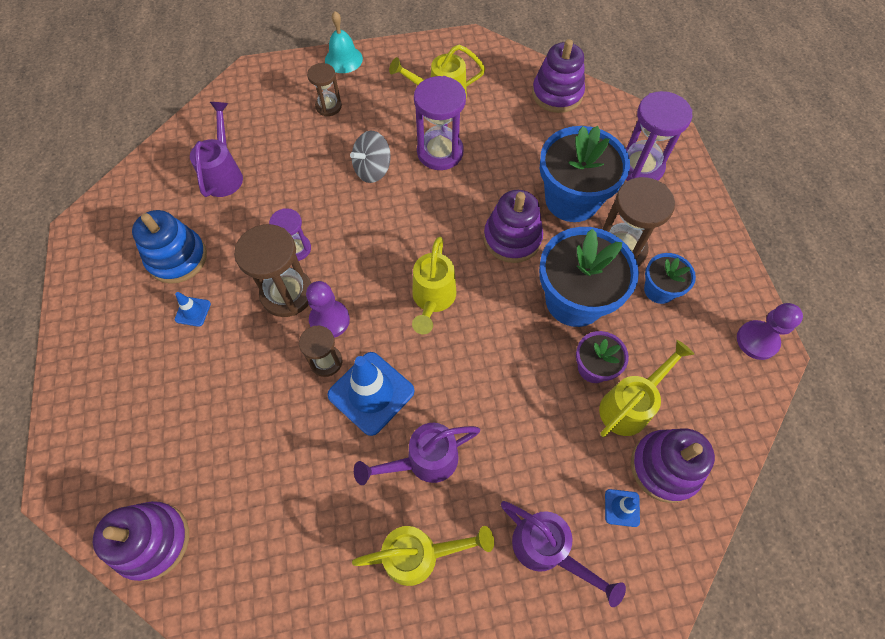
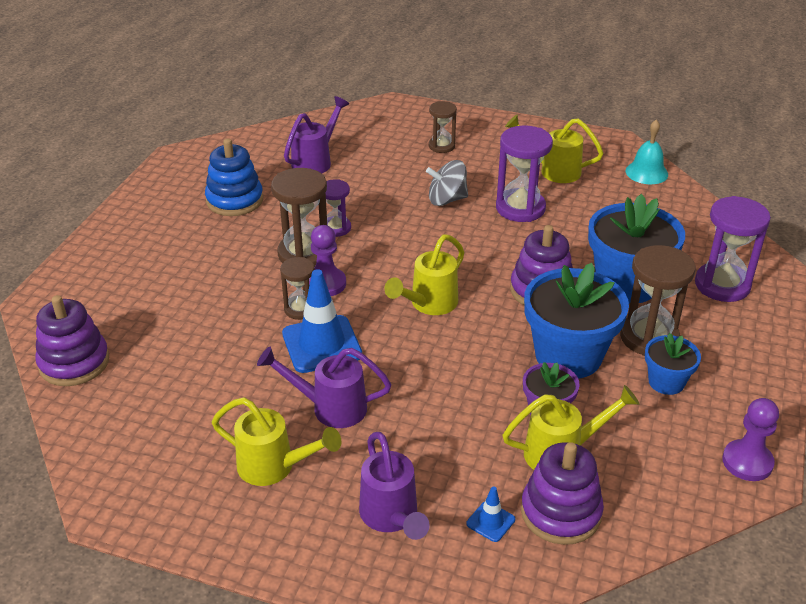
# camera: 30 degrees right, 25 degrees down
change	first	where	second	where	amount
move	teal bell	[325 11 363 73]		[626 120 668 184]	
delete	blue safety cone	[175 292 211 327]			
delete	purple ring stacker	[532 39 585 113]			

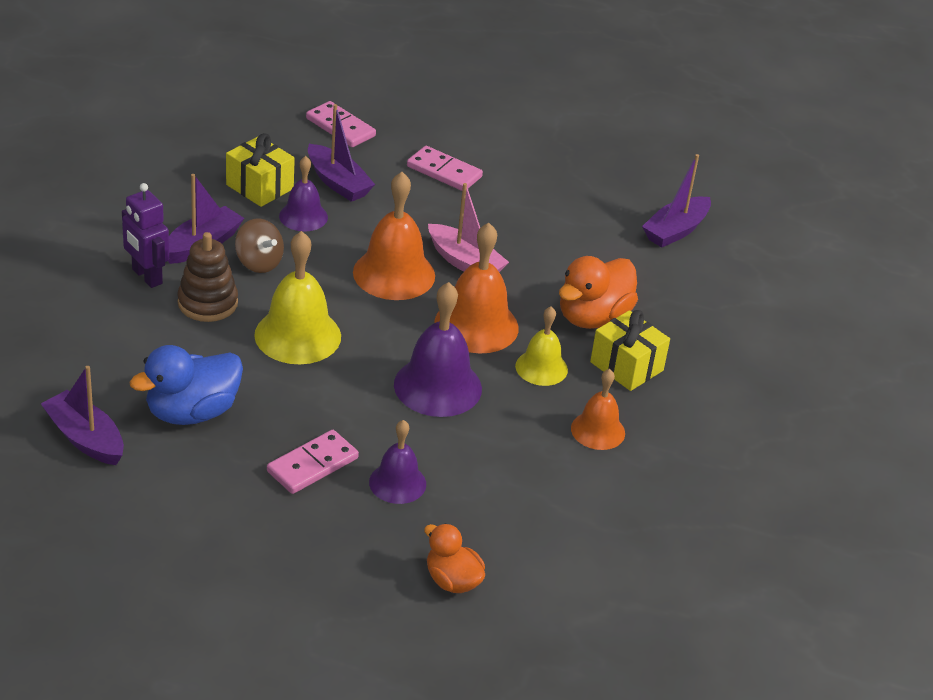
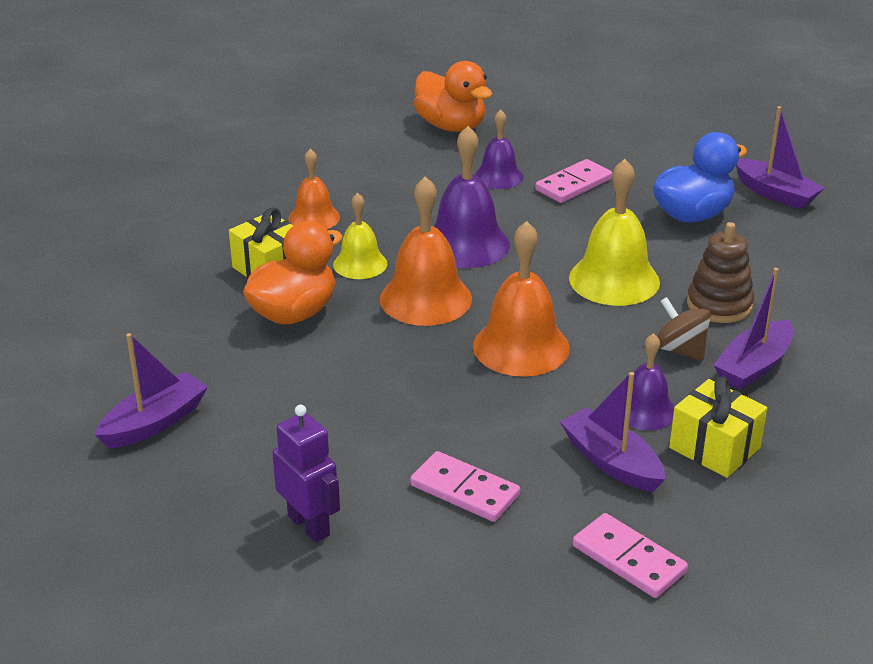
# camera: 175 degrees left, 5 degrees down
change	first	where	second	where	amount
move	purple toy robot	[122 183 169 288]		[272 404 340 542]	
resize	orange-coloured rubber duck	[424 524 485 593]		[414 61 492 132]	x1.59
delete	pink sailboat	[428 183 509 272]			

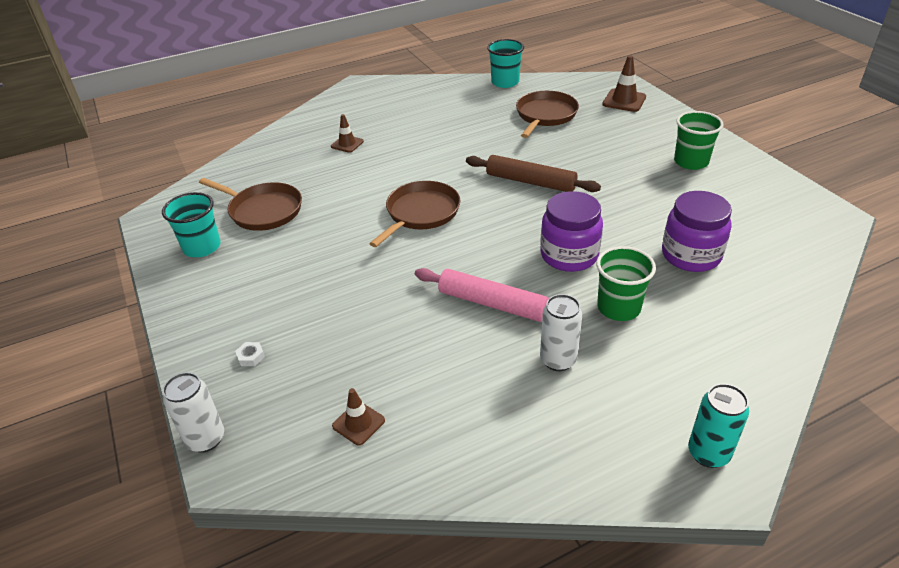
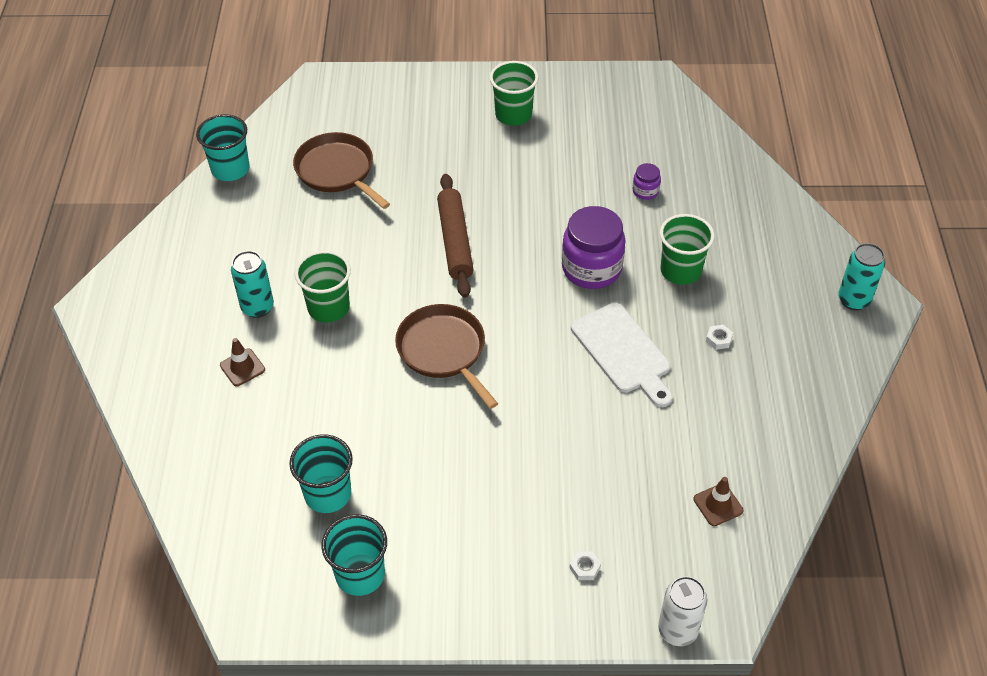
# camera: 65 degrees left, 10 degrees up
change	first	where	second	where	amount
insert			teal tin	[231 251 274 318]	
replace	dark brown pan	[199 178 302 231]	teal cup	[289 435 353 513]	
insert			green cup	[295 251 351 323]	
rotate	dark brown dough roller	[466 155 601 192]		[437 174 474 298]	60 degrees counterclockwise
replace	pink dough roller	[415 268 549 322]	white chopping board	[571 303 672 407]	
resize	purple jam jar	[662 191 732 272]		[632 163 661 200]	x0.46
replace	white tin	[540 294 582 371]	white hex nut	[706 325 733 350]	
delete	dark brown safety cone	[602 55 646 112]			

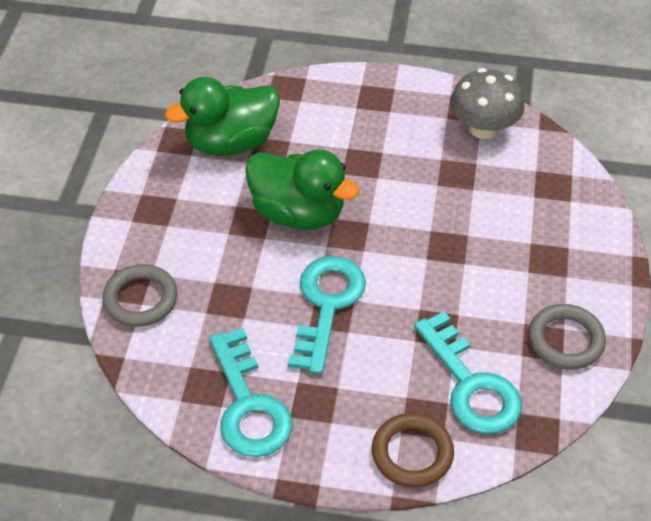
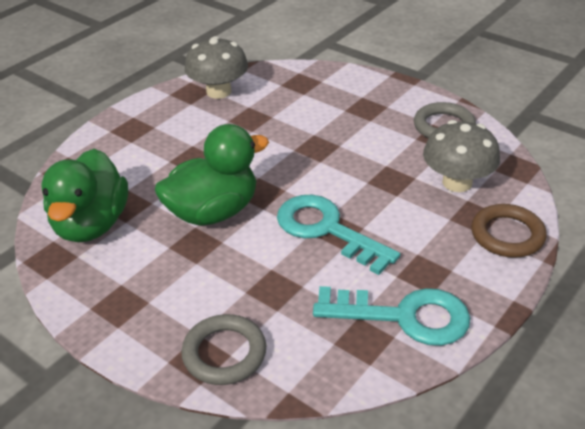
# camera: 60 degrees left, 10 degrees down
change	first	where	second	where	amount
replace	teal latchkey	[414 311 522 434]	gray toadstool	[423 120 500 192]	

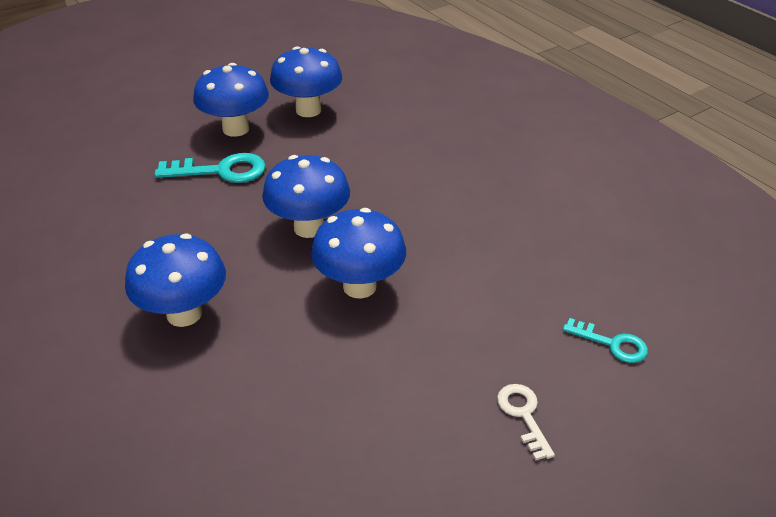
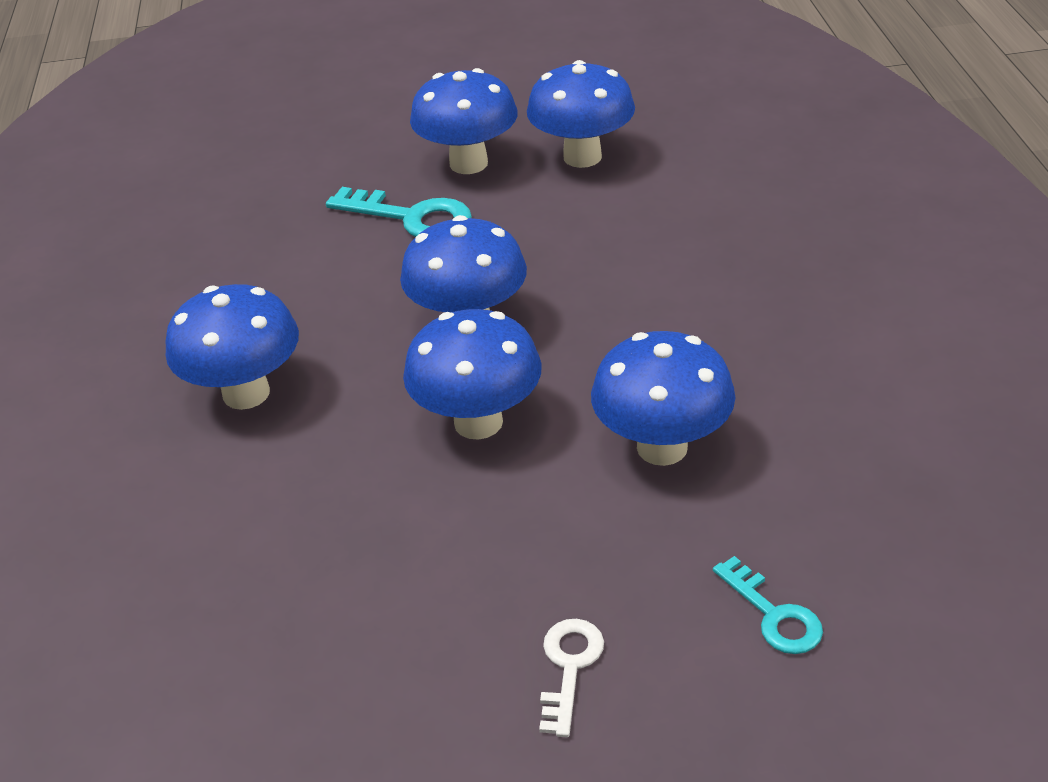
# camera: 30 degrees right, 0 degrees up
change	first	where	second	where	amount
insert			blue toadstool	[591 331 735 466]	

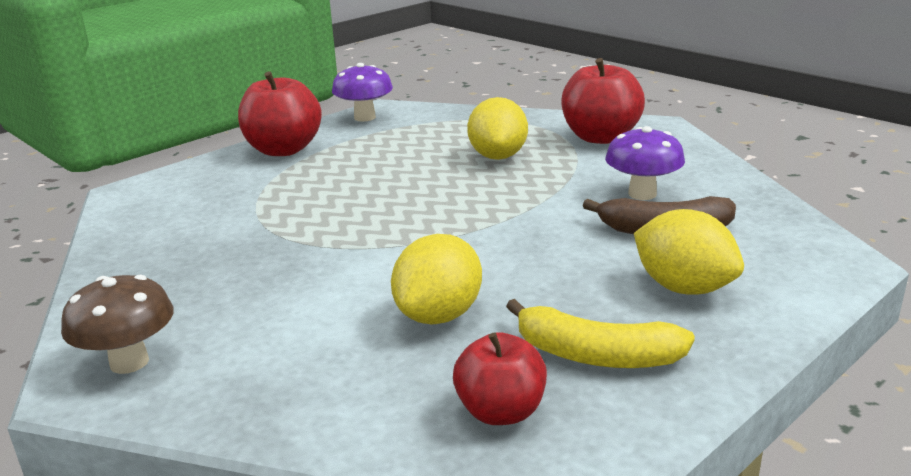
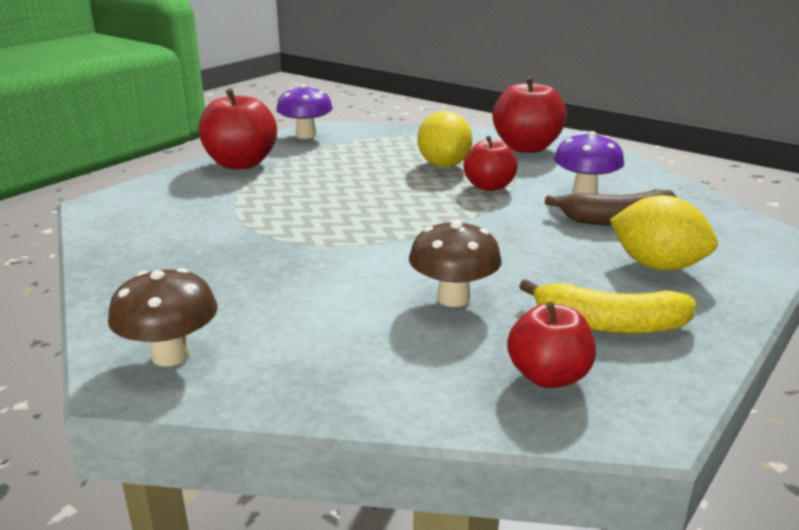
# camera: 10 degrees left, 0 degrees up
change	first	where	second	where	amount
replace	bright yellow toy lemon	[391 234 482 325]	dark brown toadstool	[409 220 502 307]	
insert			crimson apple	[463 136 518 191]	

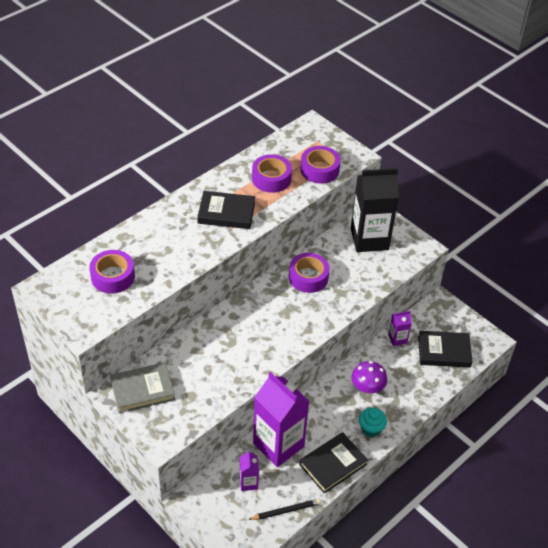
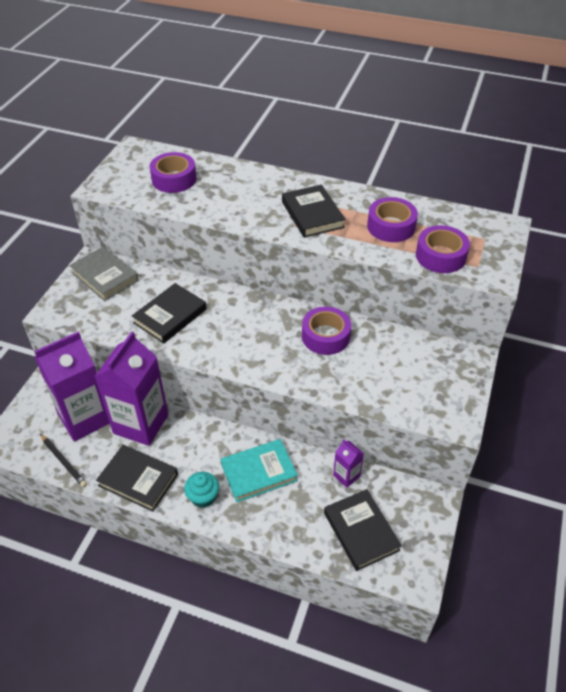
# camera: 65 degrees right, 0 degrees up
change	first	where	second	where	amount
resize	purple carton	[239 450 259 491]		[34 331 110 442]	x2.24
insert			ebony hardback	[132 283 207 344]	
replace	purple toadstool	[352 361 387 393]	teal hardback	[221 439 298 503]	
delete	ebony carton	[351 168 399 252]			

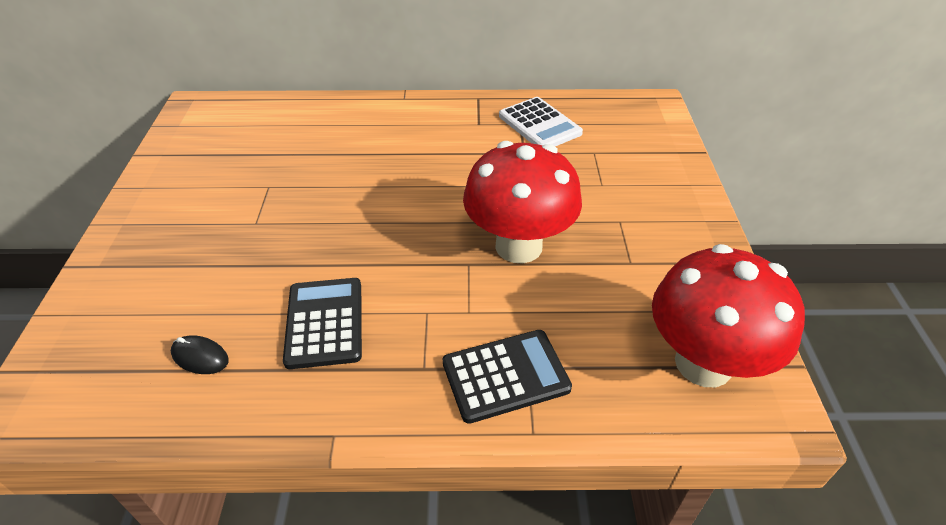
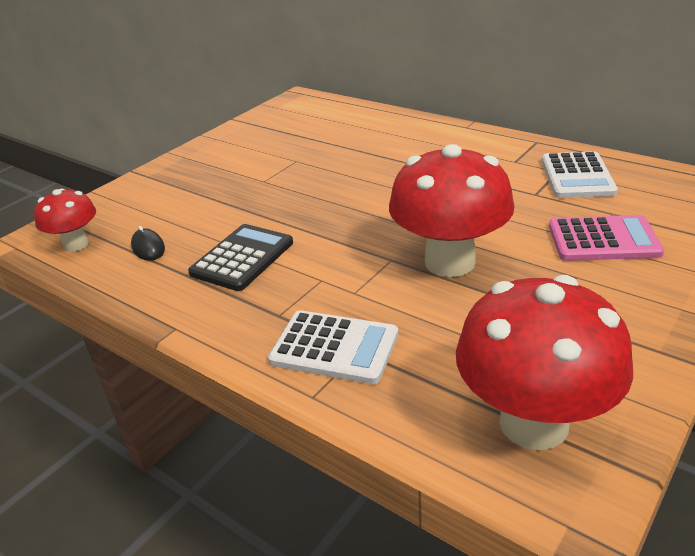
# camera: 40 degrees right, 10 degrees down
change	first	where	second	where	amount
insert			crimson toadstool	[34 189 96 252]	
recolor	ebony adding machine	[443 330 572 424]	white adding machine	[268 310 398 384]	
insert			pink adding machine	[549 215 664 261]	

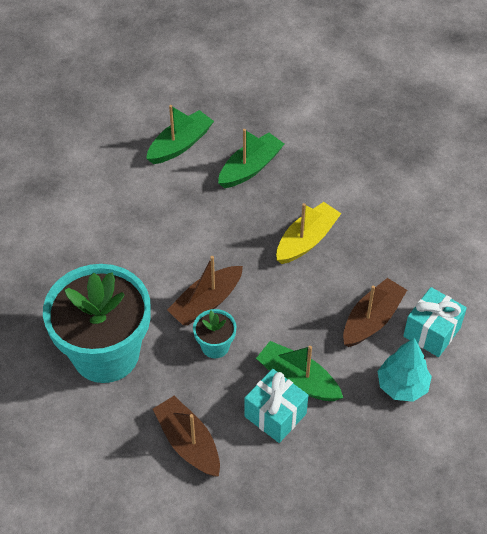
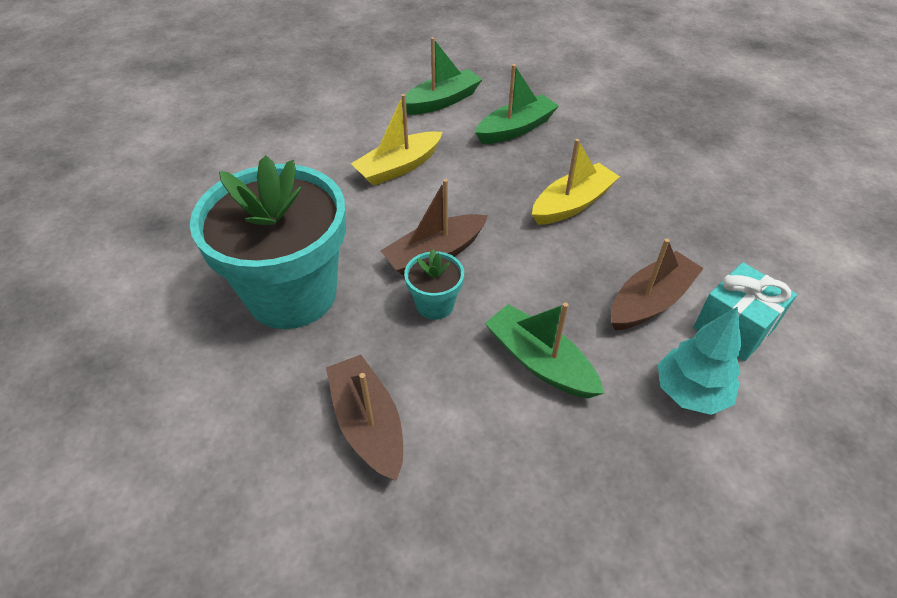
# camera: 10 degrees right, 5 degrees down
change	first	where	second	where	amount
insert			bright yellow sailboat	[351 94 442 186]	
delete	teal gift	[244 369 308 443]			

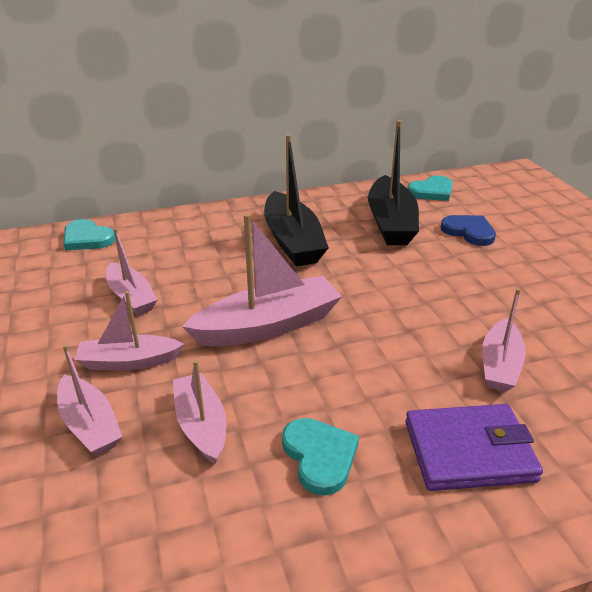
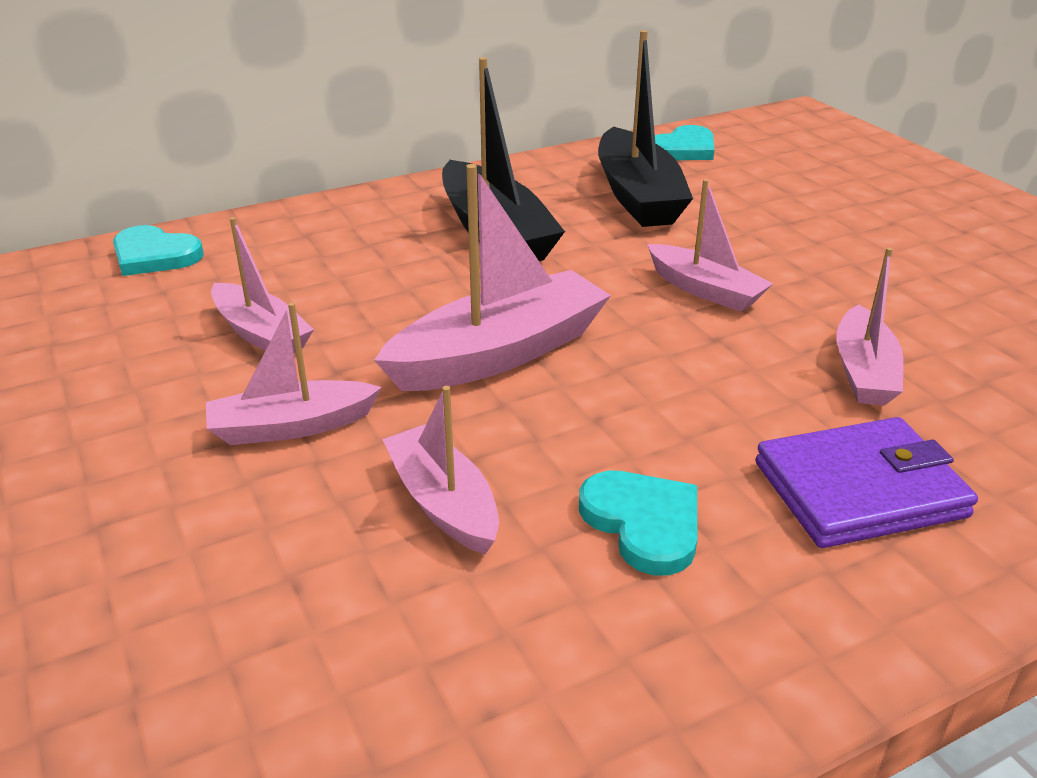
# camera: 10 degrees left, 0 degrees up
change	first	where	second	where	amount
move	pink sailboat	[57 344 122 456]		[647 179 774 312]	
delete	blue heart	[441 215 496 246]			

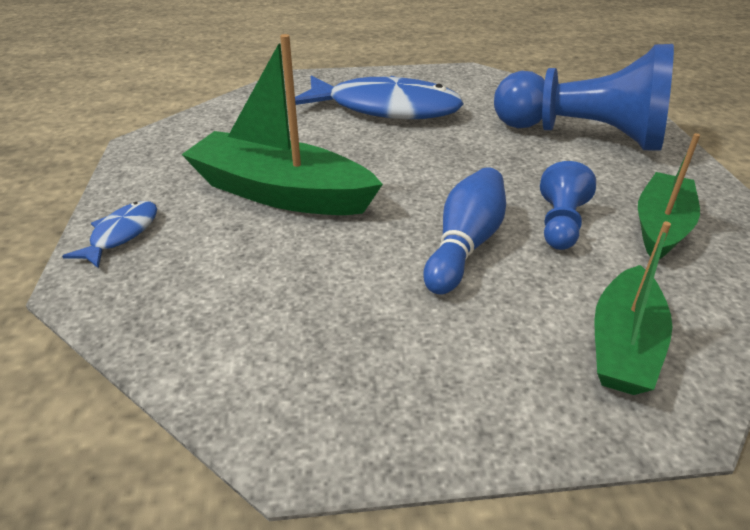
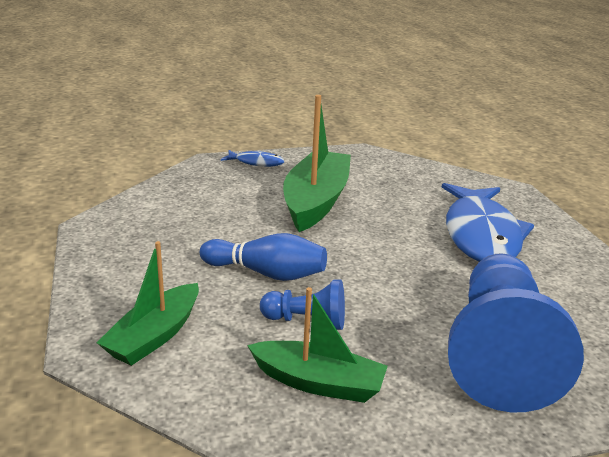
# camera: 80 degrees right, 10 degrees down
change	first	where	second	where	amount
rotate	green sailboat	[594 221 672 395]		[97 241 199 366]	75 degrees counterclockwise

